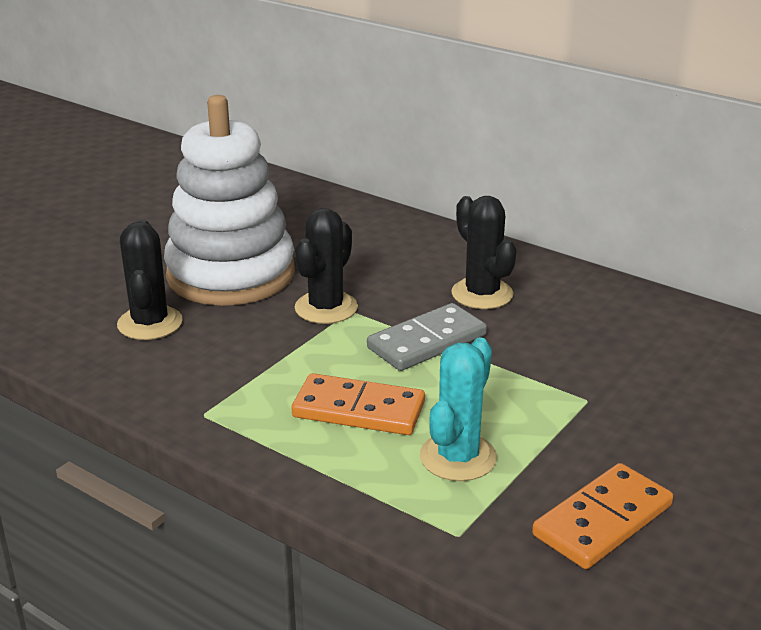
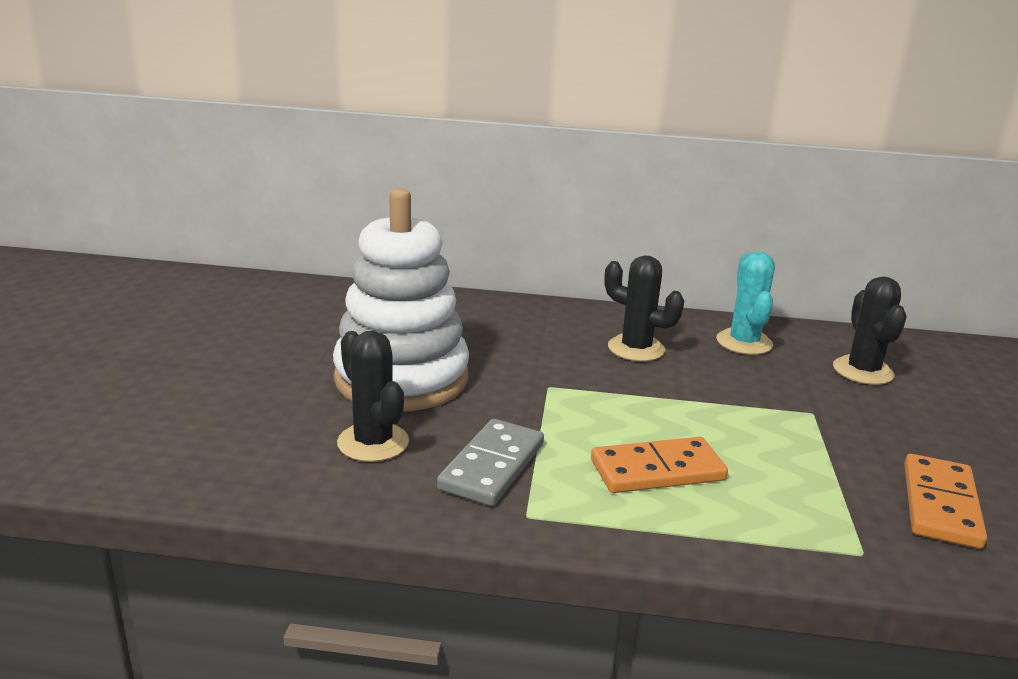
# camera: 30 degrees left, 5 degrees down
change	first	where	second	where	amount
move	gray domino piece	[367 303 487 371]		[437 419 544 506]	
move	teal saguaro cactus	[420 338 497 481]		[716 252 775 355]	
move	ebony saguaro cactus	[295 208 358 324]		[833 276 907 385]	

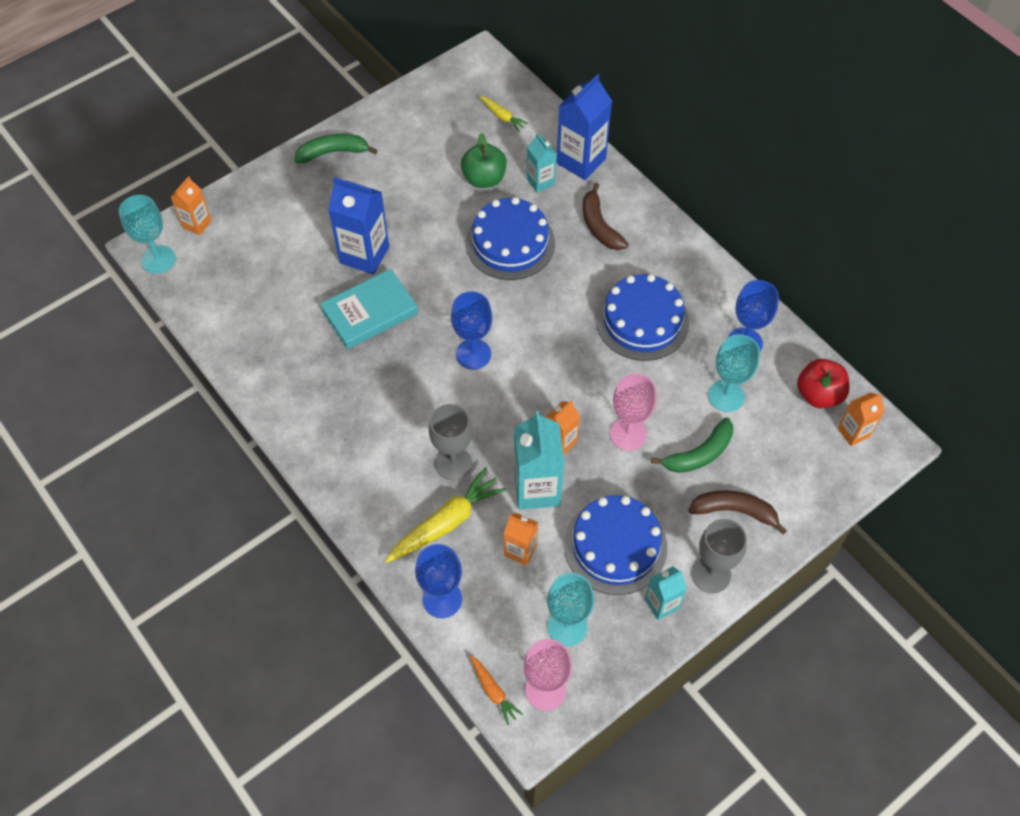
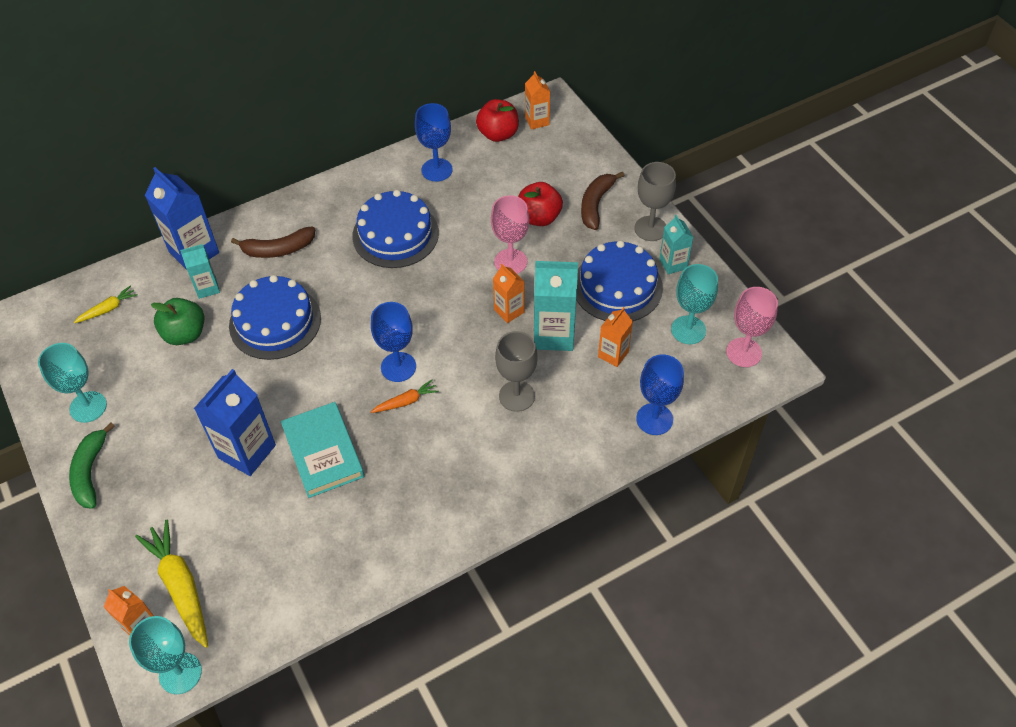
# camera: 80 degrees left, 5 degrees down
change	first	where	second	where	amount
move	teal chalice	[708 334 760 412]		[38 343 107 423]	
move	bright yellow root vegetable	[385 467 507 563]		[135 520 208 648]	
move	orange-coloured root vegetable	[470 655 523 725]		[371 380 439 413]	
replace	green toy banana	[651 417 733 473]	crimson apple	[518 182 563 226]	

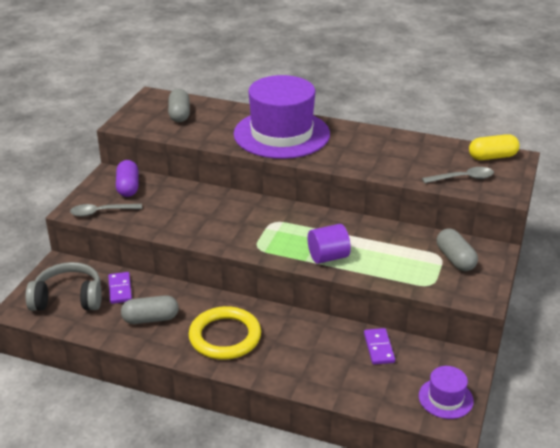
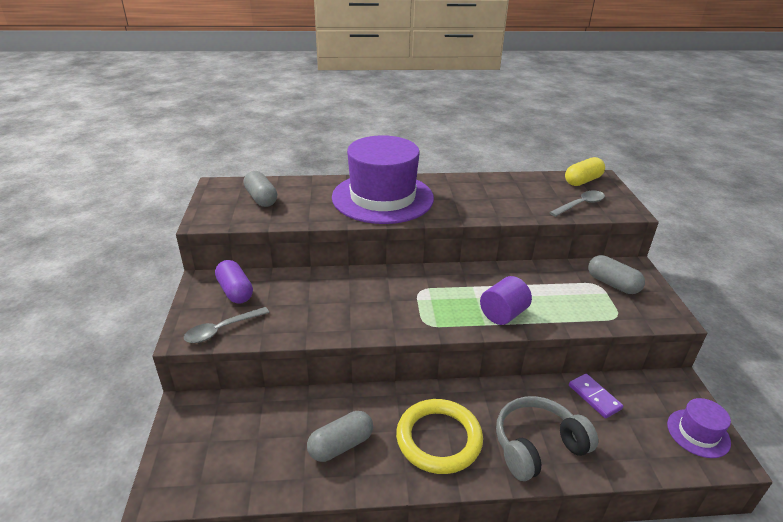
# camera: 25 degrees left, 0 degrees up
change	first	where	second	where	amount
move	gray over-ear headphones	[25 262 102 311]		[496 396 598 481]	
delete	purple domino piece	[108 272 132 304]			

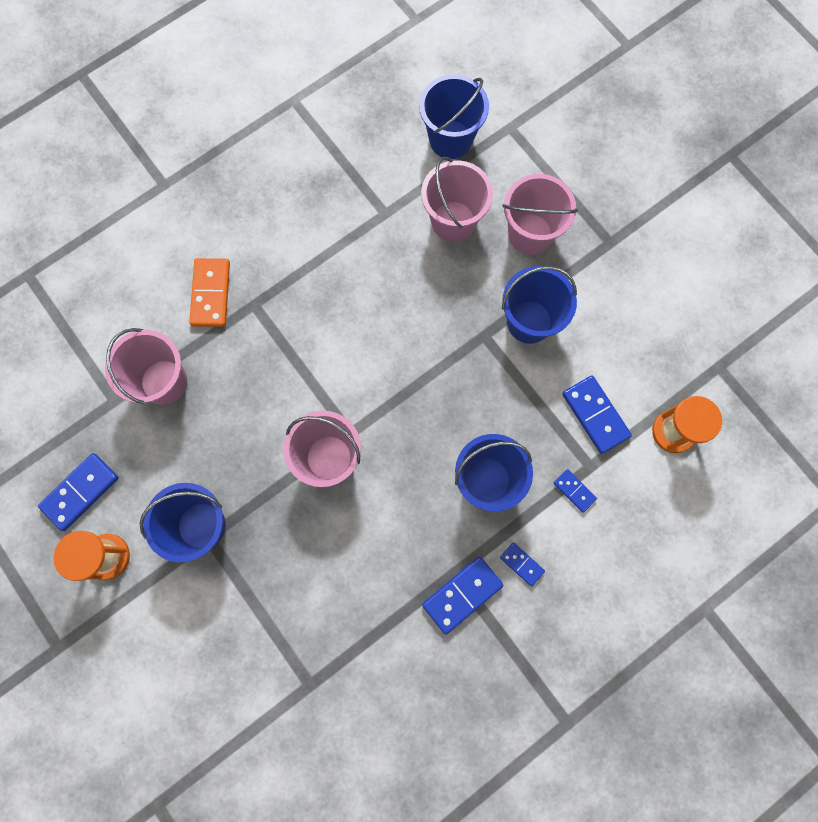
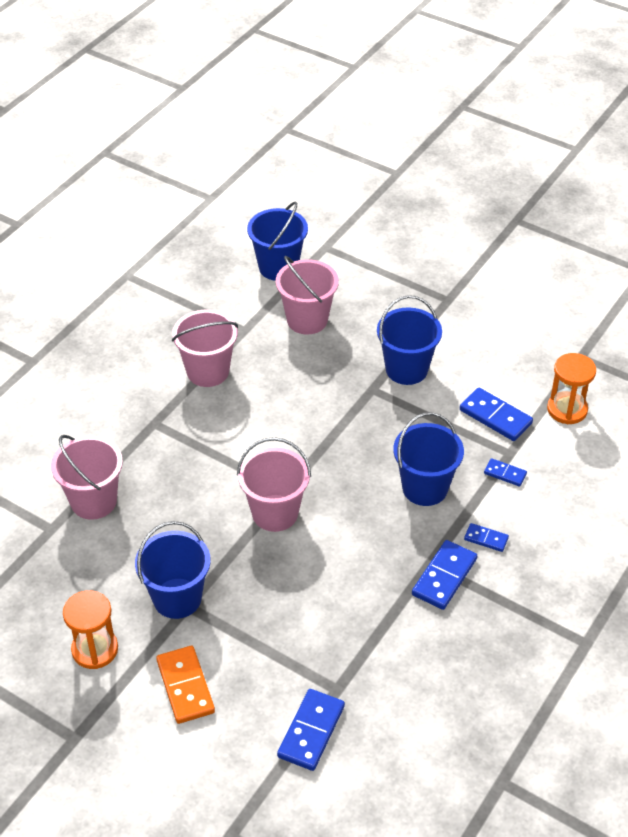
# camera: 20 degrees left, 30 degrees down
change	first	where	second	where	amount
move	orange-coloured domino piece	[189 258 230 327]		[156 646 215 724]	
move	pink sand bucket	[502 174 578 255]		[172 310 238 387]	
move	blue domino piece	[38 453 119 531]		[277 689 345 771]	

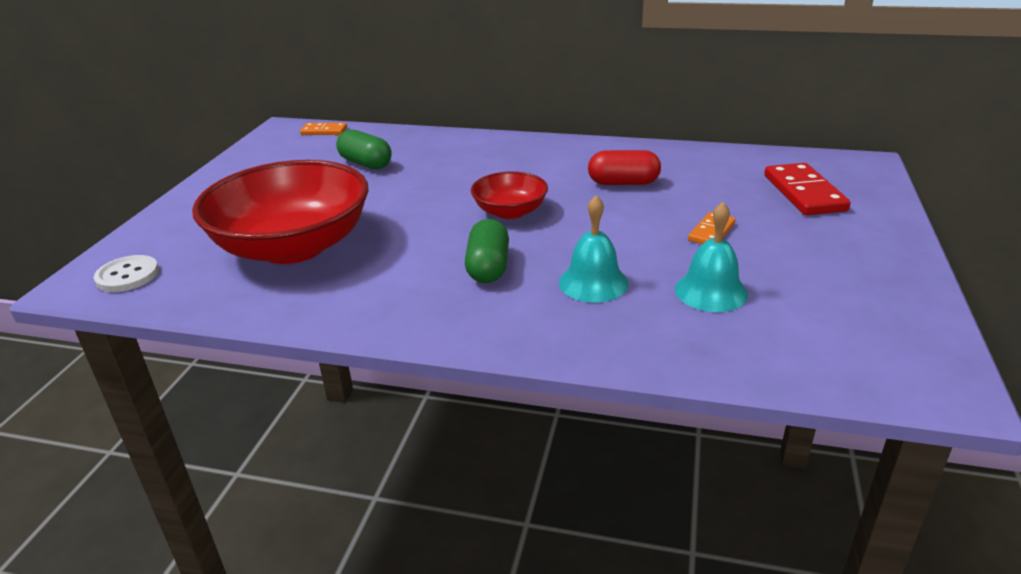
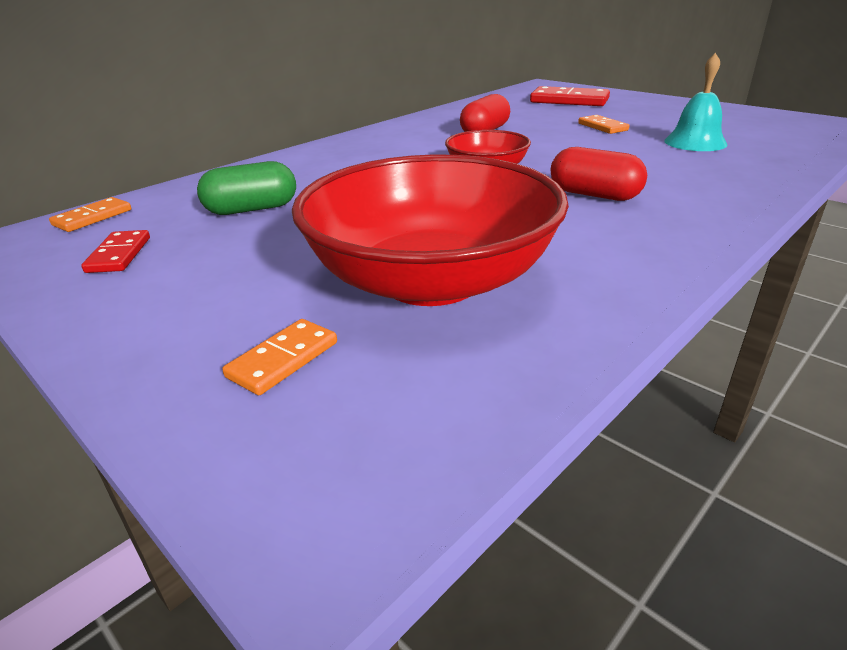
# camera: 60 degrees left, 0 degrees up
change	first	where	second	where	amount
insert			crimson domino piece	[81 230 150 273]	
insert			orange-coloured domino piece	[222 319 337 395]	
recolor	green pill	[465 219 509 283]	crimson pill	[551 147 647 201]	
delete	white sewing button	[94 255 159 292]			
delete	teal bell	[559 195 629 303]			

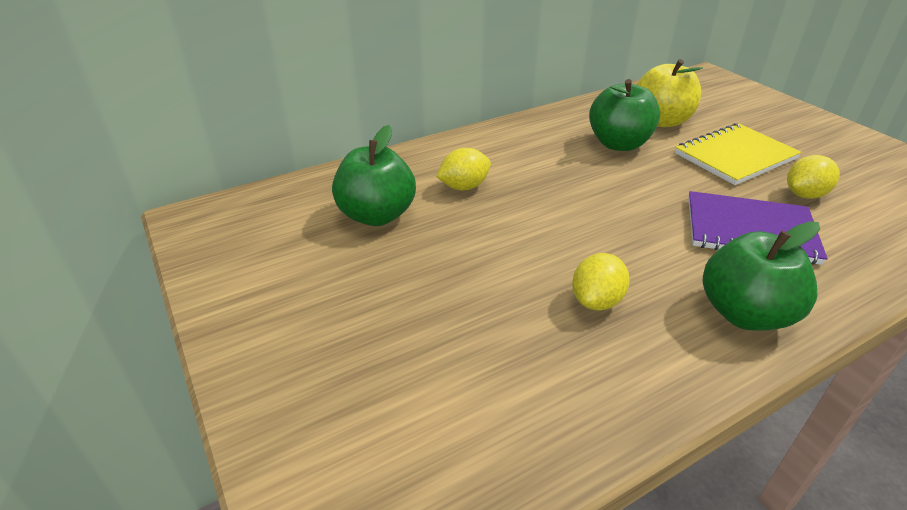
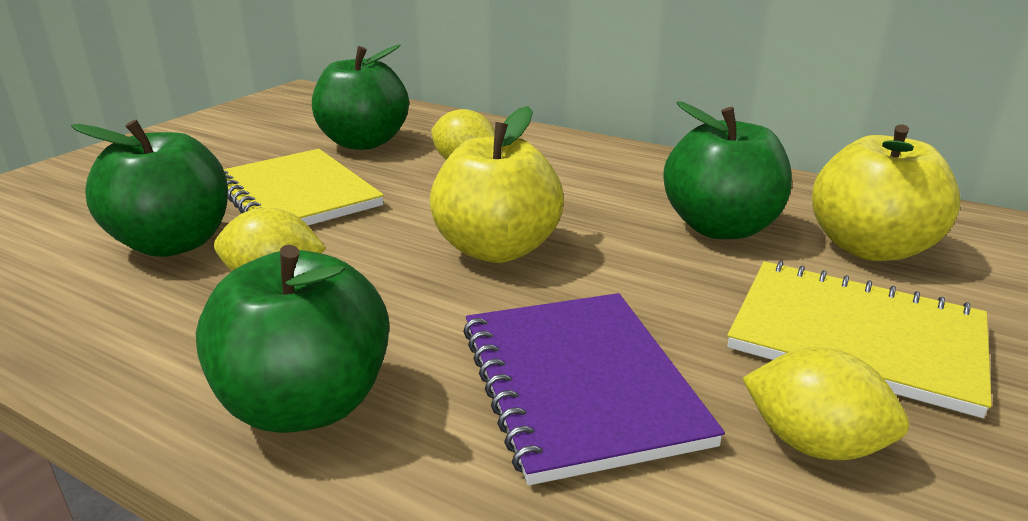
# camera: 60 degrees right, 10 degrees down
change	first	where	second	where	amount
insert			green apple	[71 120 228 257]	
insert			bright yellow exercise book	[223 149 384 225]	
insert			bright yellow apple	[430 106 564 263]	

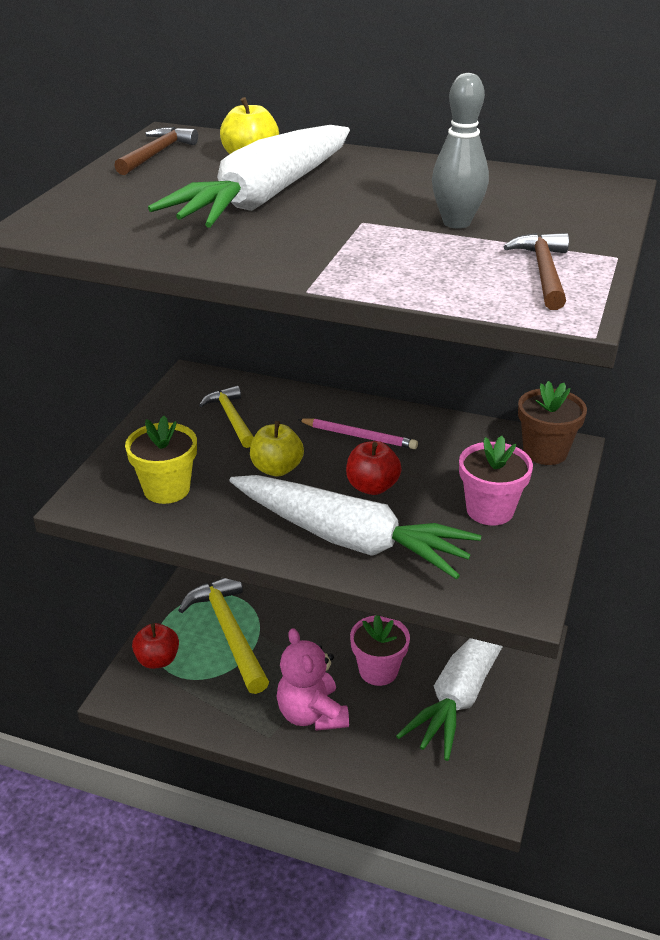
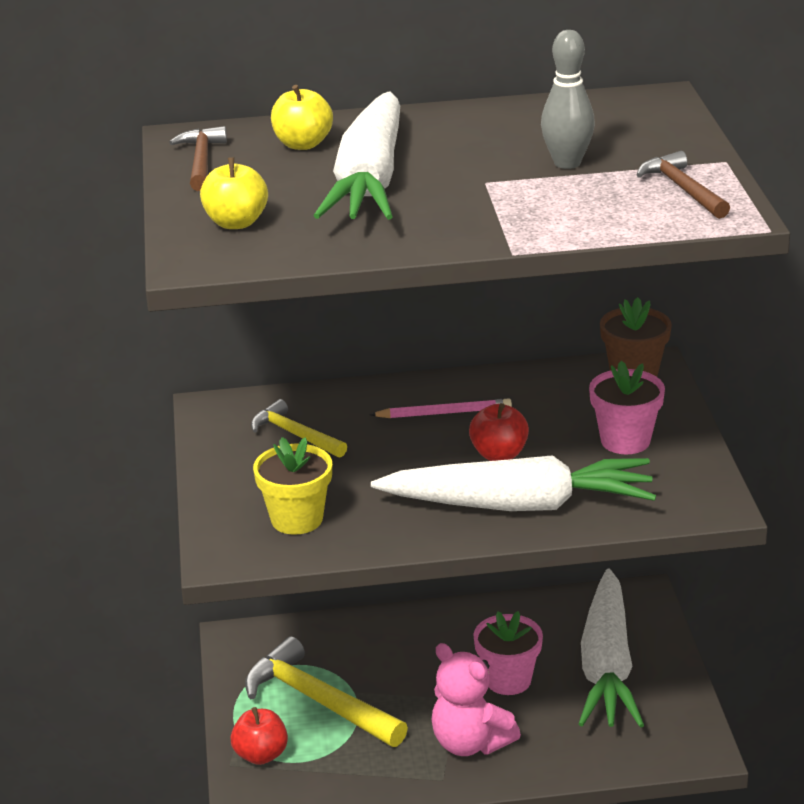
# camera: 25 degrees left, 5 degrees down
change	first	where	second	where	amount
move	bright yellow apple	[250 421 304 476]		[200 157 268 229]	

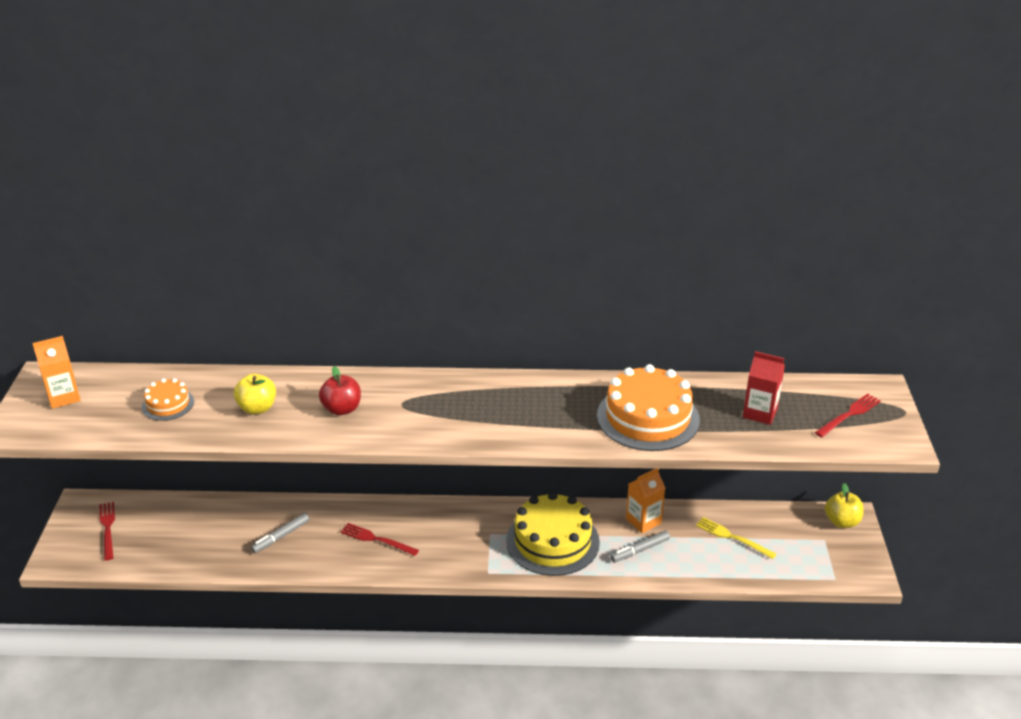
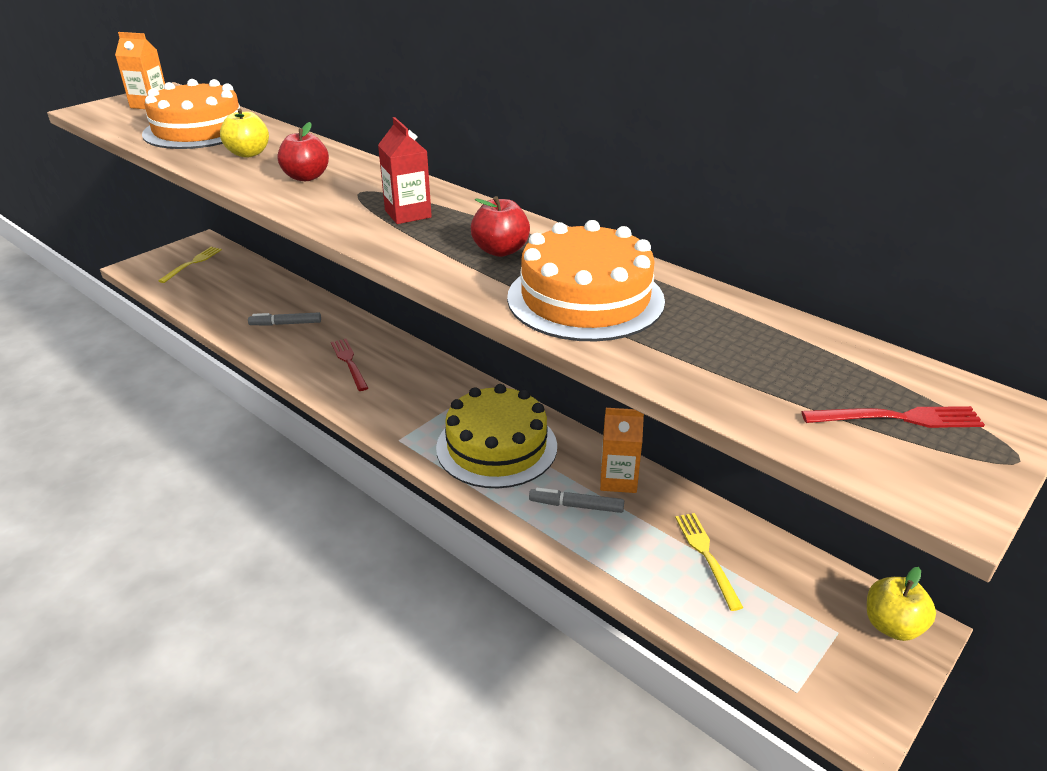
# camera: 40 degrees right, 0 degrees up
change	first	where	second	where	amount
resize	orange-coloured cake	[142 378 194 421]		[142 79 240 149]	x1.98
recolor	crimson fork	[99 502 115 561]	bright yellow fork	[158 247 222 283]	
move	crimson carton	[743 351 785 425]		[378 117 432 224]	
insert			crimson apple	[470 196 530 257]	

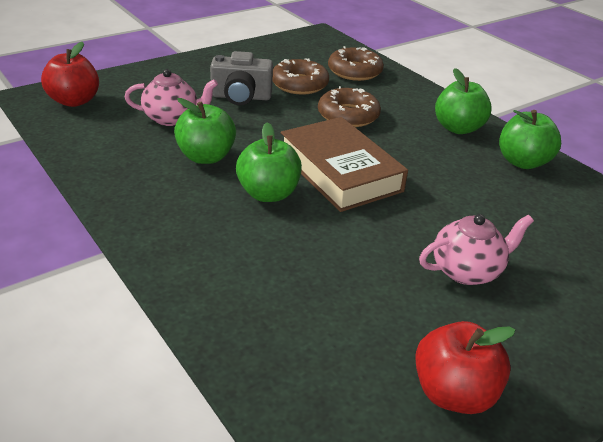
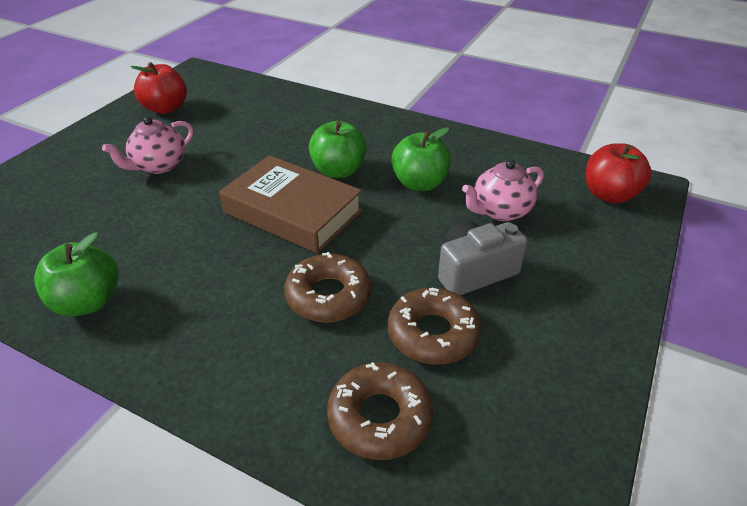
# camera: 155 degrees right, 5 degrees up
change	first	where	second	where	amount
delete	green apple	[435 68 492 134]			

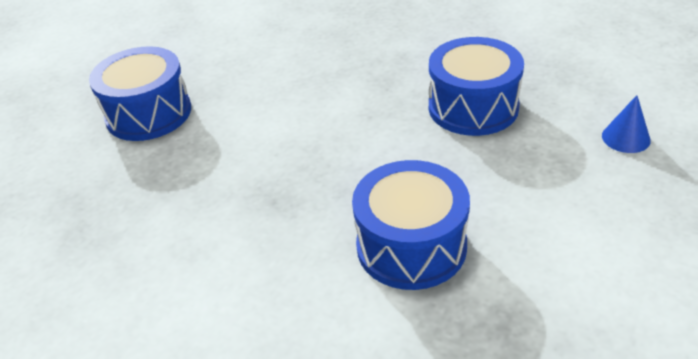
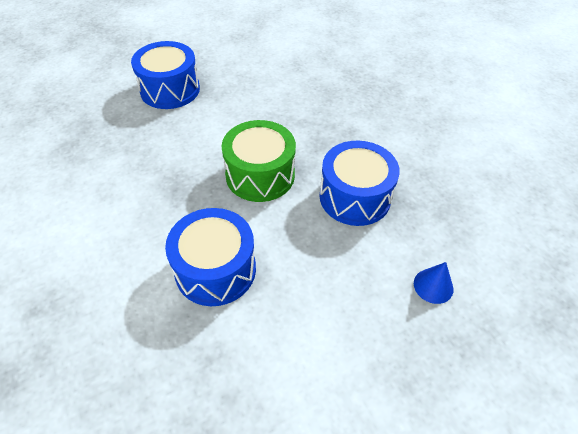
# camera: 30 degrees right, 10 degrees up
change	first	where	second	where	amount
insert			green snare drum	[221 120 296 202]	

